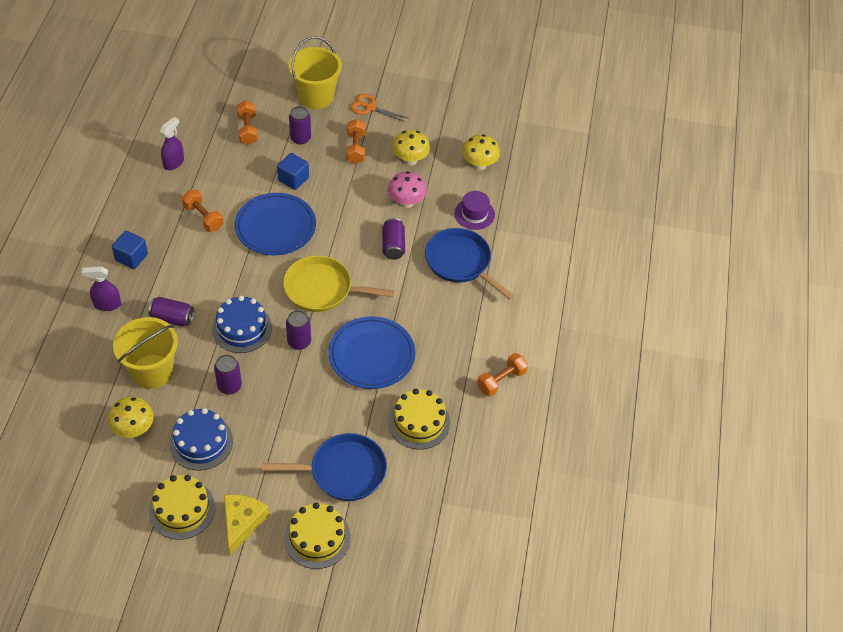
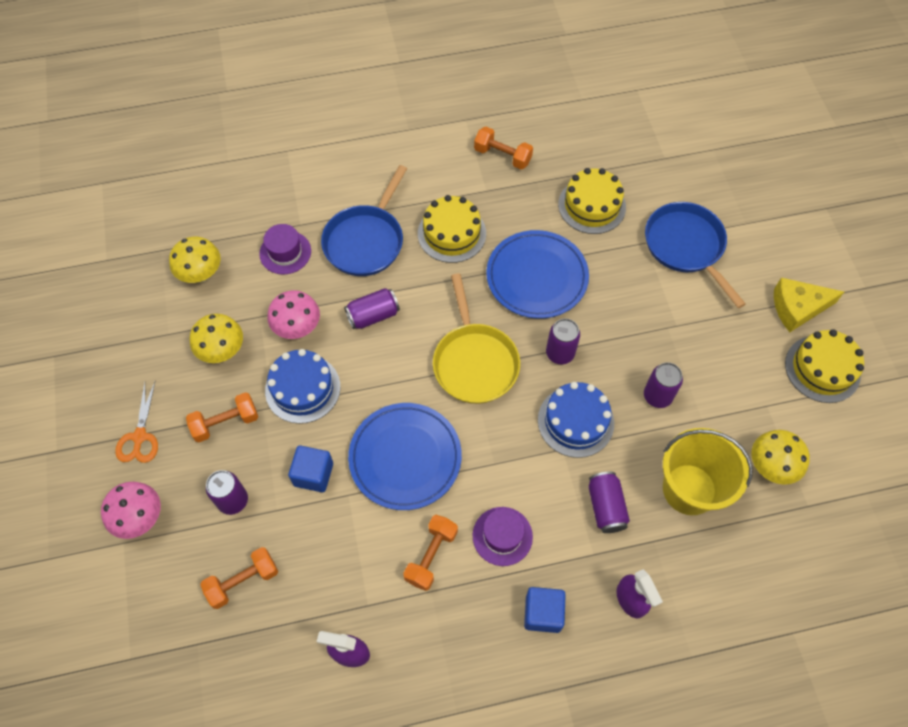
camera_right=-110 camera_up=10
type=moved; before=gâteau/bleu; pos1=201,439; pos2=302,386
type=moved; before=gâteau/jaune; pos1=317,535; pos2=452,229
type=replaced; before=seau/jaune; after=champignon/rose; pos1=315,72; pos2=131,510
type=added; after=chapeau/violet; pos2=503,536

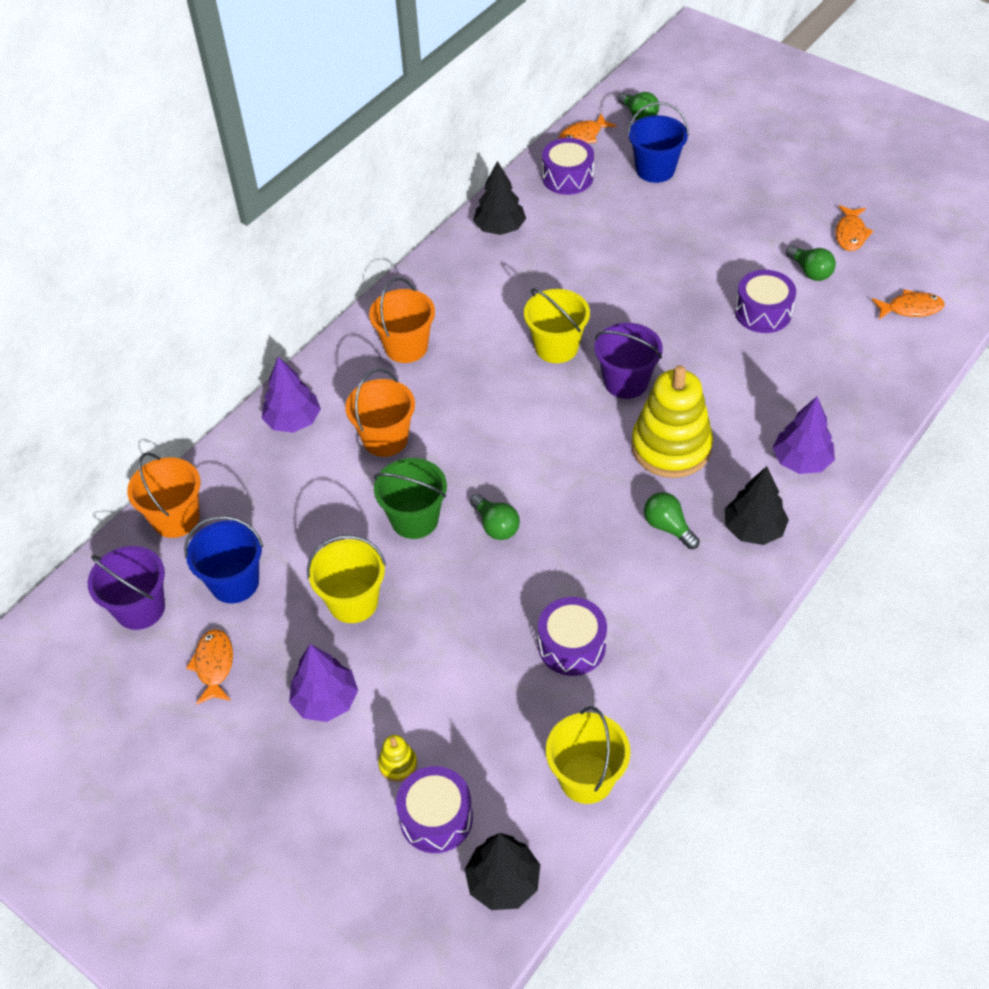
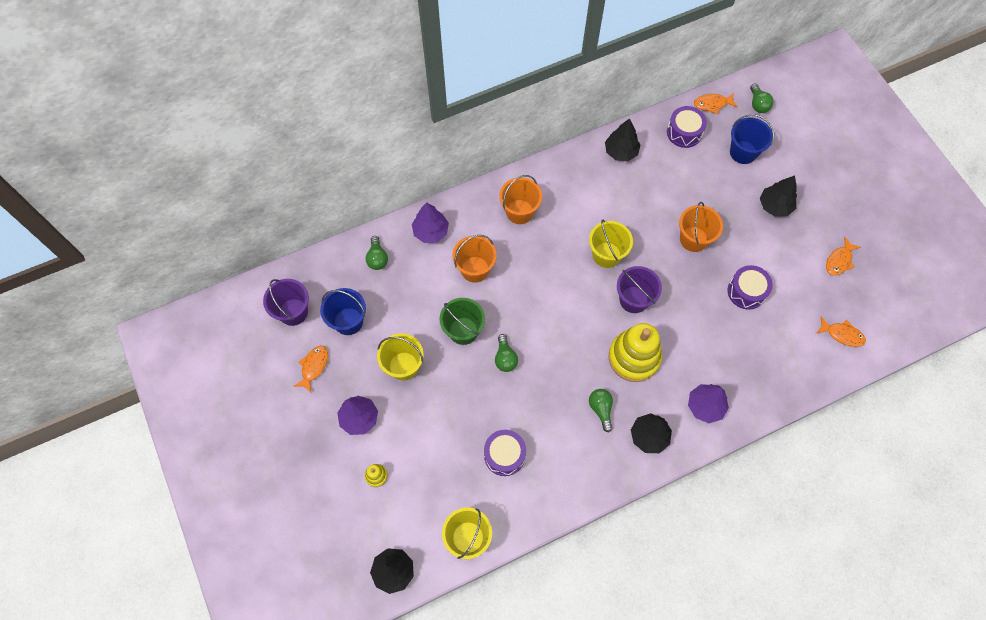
camera_right=25 camera_up=15
type=moved; before=seau/orange; pos1=164,495; pos2=701,227
type=removed; before=tambour/violet; pos1=434,809
type=moved; before=ampoule/vert; pos1=811,263; pos2=376,253
type=added; after=arbre/noir; pos2=778,196

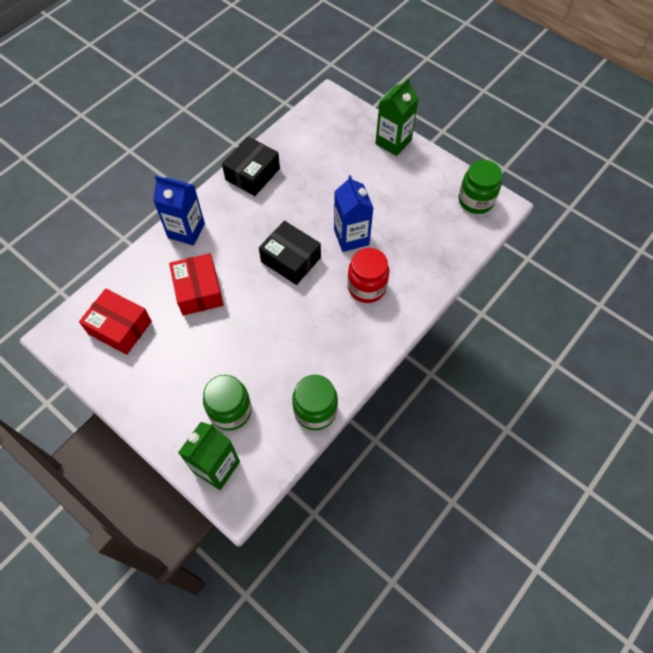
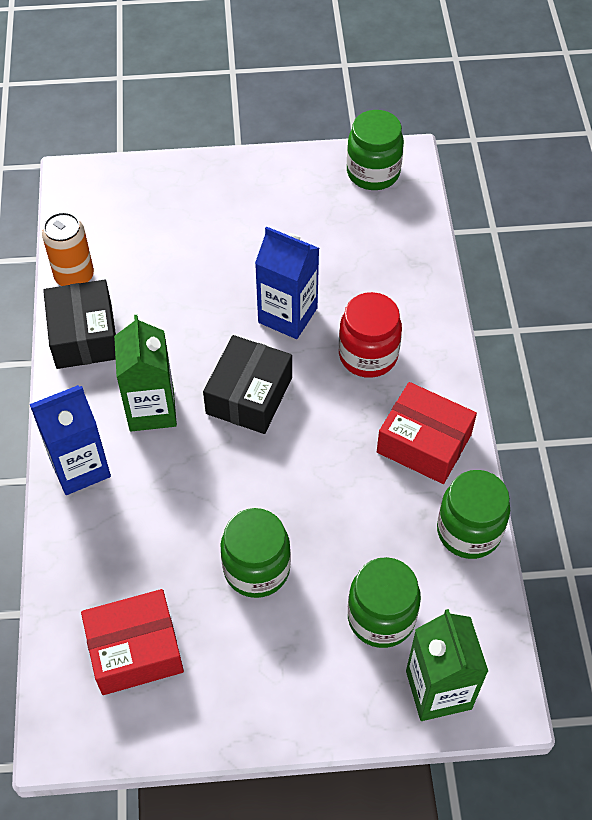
camera_right=-45 camera_up=-5
type=moved; before=boîte/rouge; pos1=196,284; pos2=427,433
type=turned; before=boîte/noir; pos1=290,253; pos2=247,384; turn=-60
type=moved; before=brique de lait/vert; pos1=397,116; pos2=145,373
type=added; after=canette/orange; pos2=68,249
type=added; after=bocal/vert; pos2=255,553

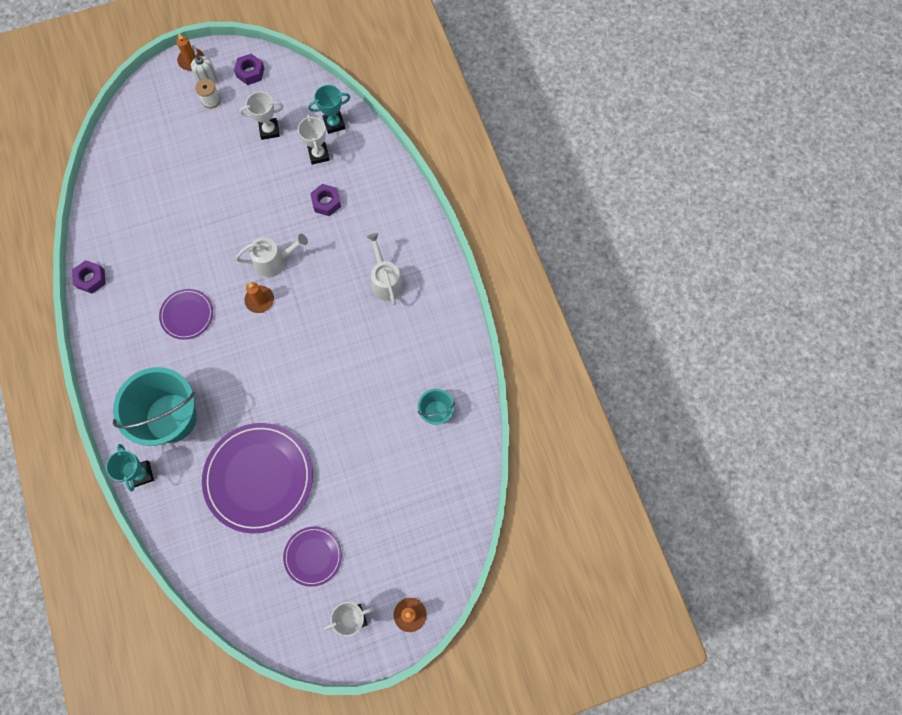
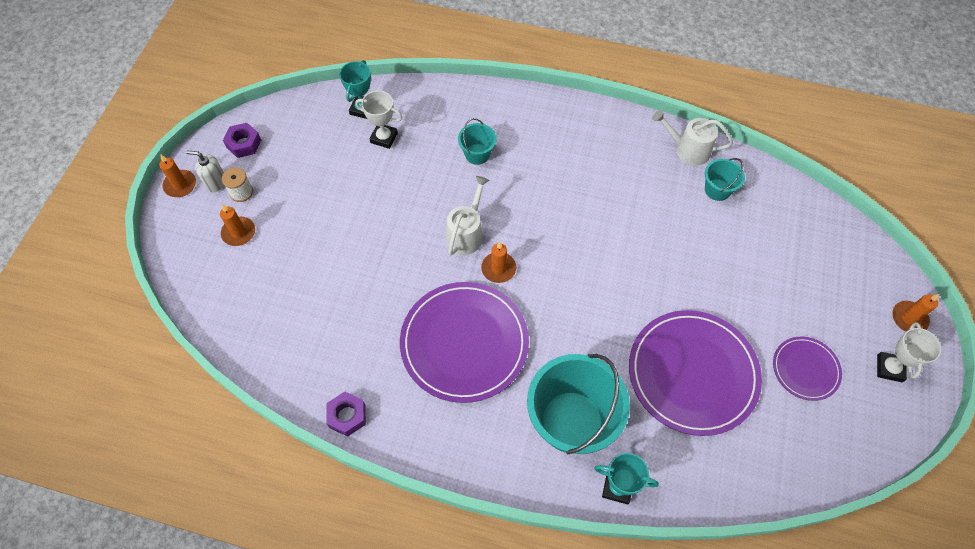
camera_right=-55 camera_up=-10
type=resized; before=assiette/violet; pos1=186,314; pos2=464,342; scale=1.93
type=removed; before=trophée/blanc; pos1=262,116
type=removed; before=écrou/violet; pos1=325,200
type=moved; before=arrosoir/blanc; pos1=385,269; pos2=692,138
type=added; after=bougie/orange; pos2=237,225
type=added; after=seau/turquoise; pos2=477,141

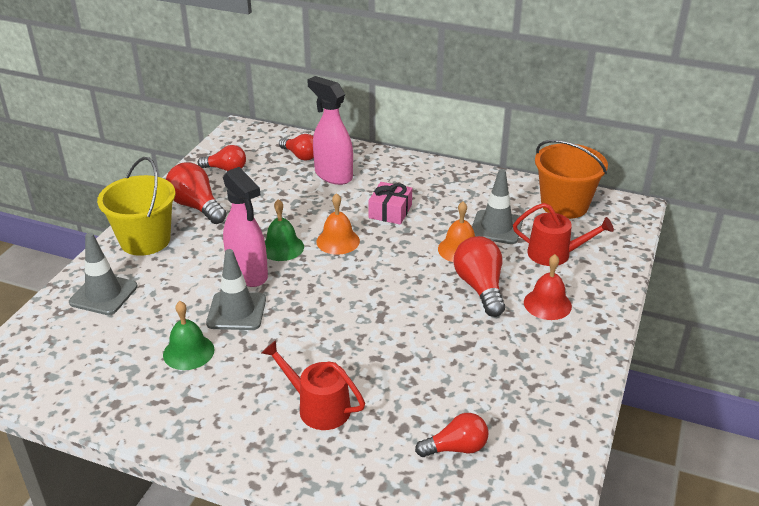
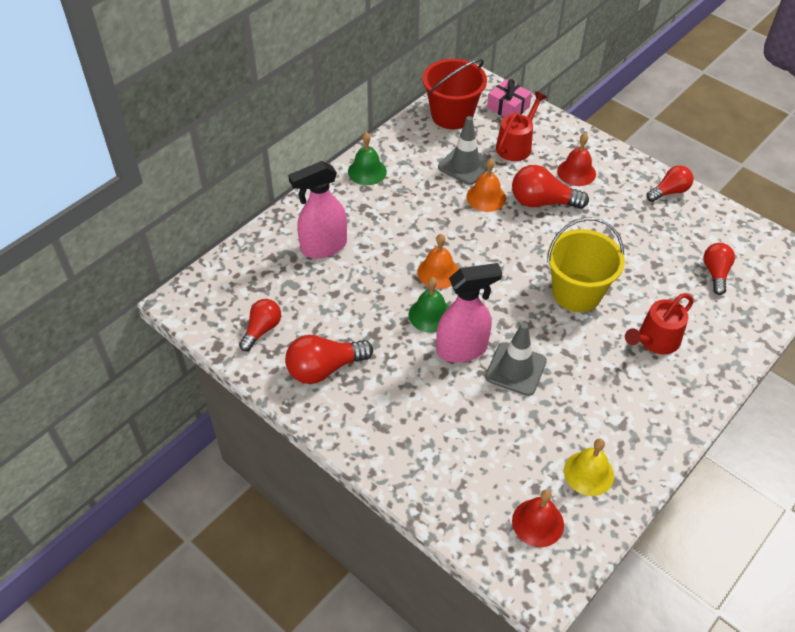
camera_right=-70 camera_up=15
type=removed; before=cône de chantier/gris; pos1=103,274
type=moved; before=seau/jaune; pos1=136,206; pos2=586,264
type=moved; before=cloche/vert; pos1=188,335; pos2=367,158
type=moved; before=ampoule/rouge; pos1=296,147; pos2=670,183
type=moved; before=cadeau/rose; pos1=390,203; pos2=509,98
type=recoloured; before=seau/orange; after=seau/rouge; pos1=571,179; pos2=455,94
type=added; after=cloche/rouge; pos2=538,518
type=added; after=cloche/jaune; pos2=589,467

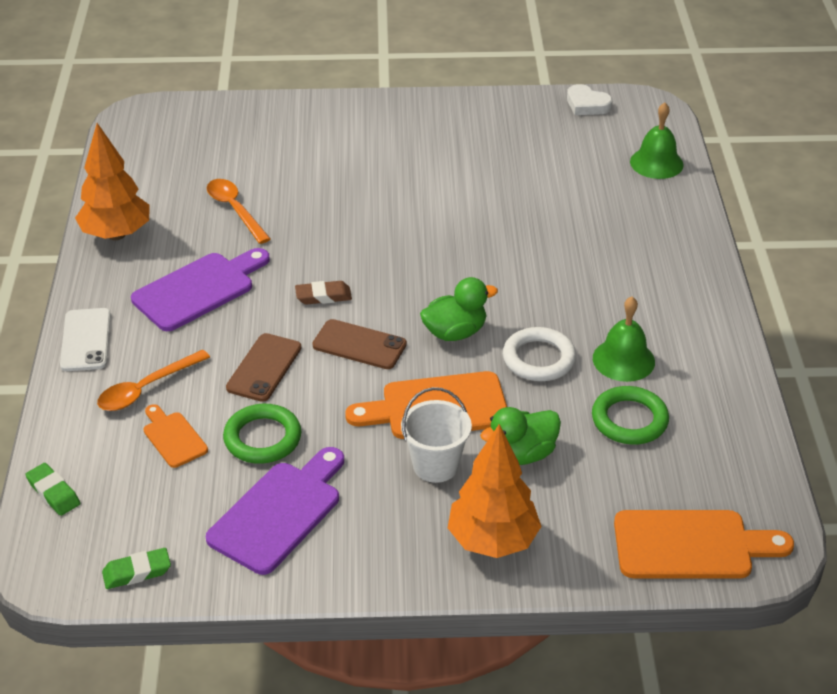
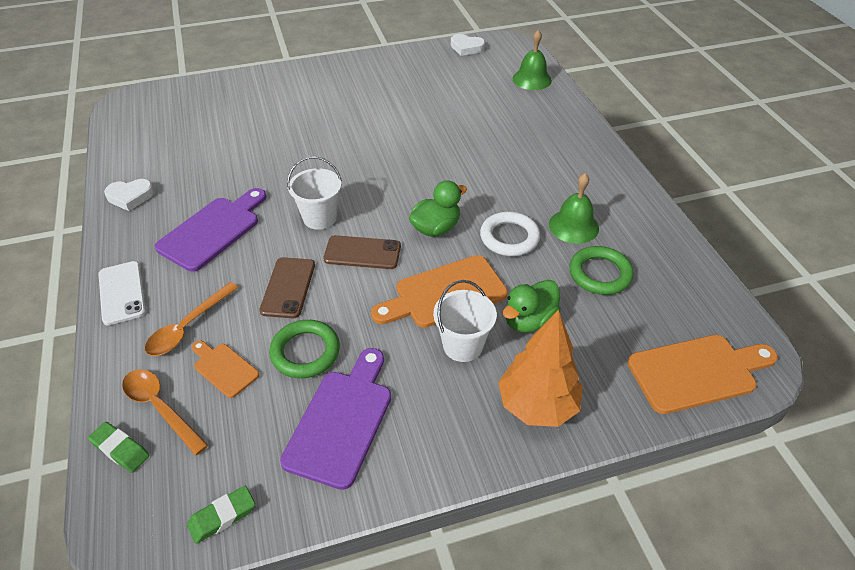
camera_right=-15 camera_up=5
type=replaced; before=arbre/orange; after=cœur/blanc; pos1=112,181; pos2=129,195
type=moved; before=cuillère/orange; pos1=239,211; pos2=165,412
type=replaced; before=gomme/marron; after=seau/blanc; pos1=323,293; pos2=314,193

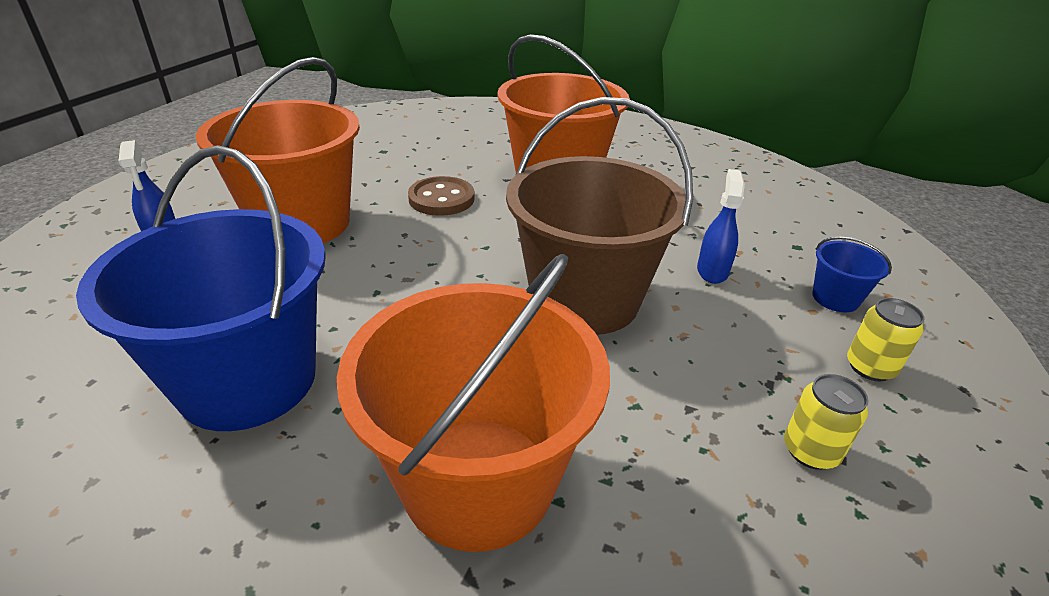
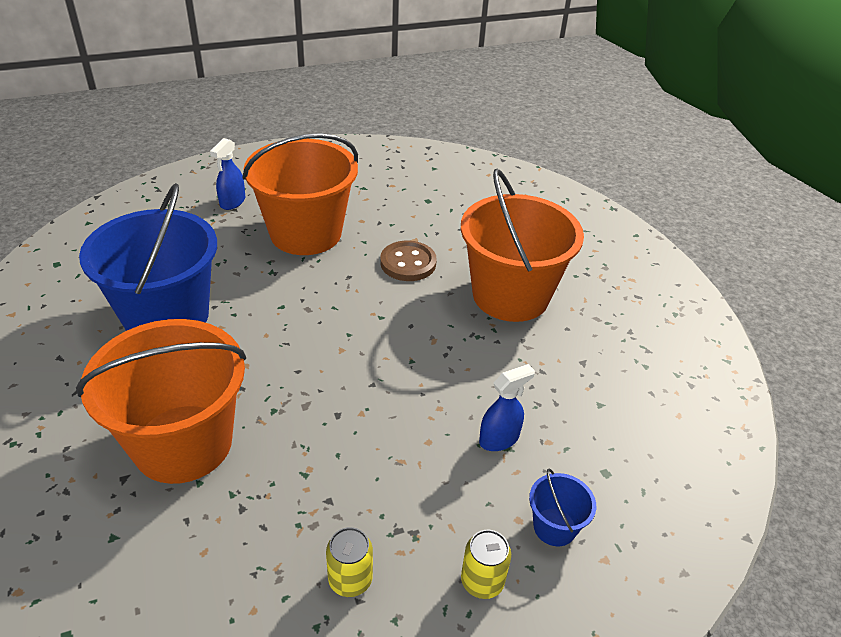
camera_right=45 camera_up=5
type=removed; before=seau/marron; pos1=599,216

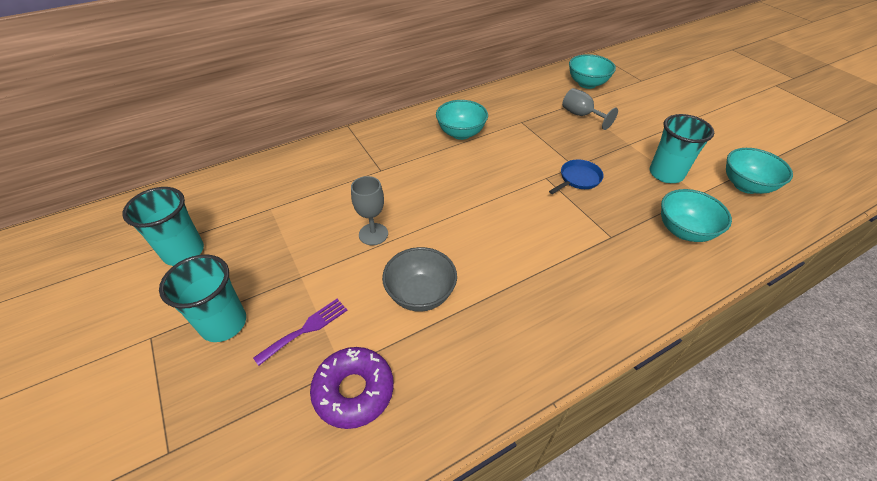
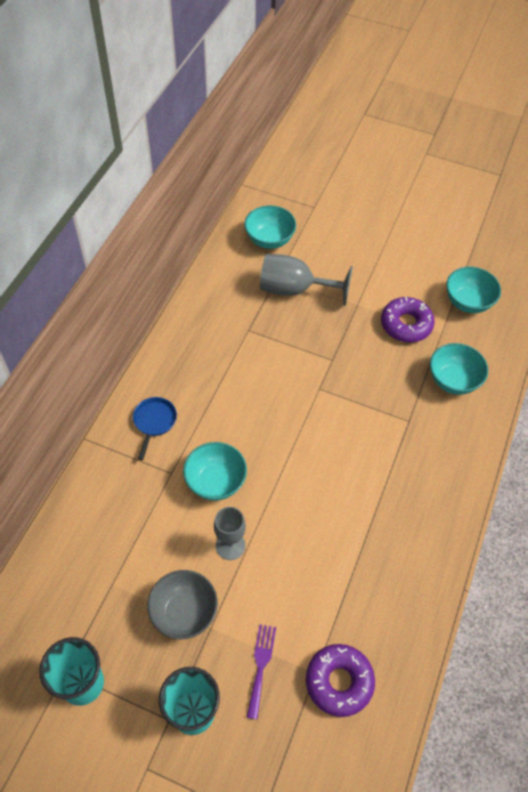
camera_right=-40 camera_up=10
type=moved; before=bol/gris; pos1=419,279; pos2=182,604
type=moved; before=bol/turquoise; pos1=462,120; pos2=215,471
type=moved; before=poêle/bleu; pos1=576,176; pos2=155,428
type=resized; before=verre à pied/gris; pos1=590,109; pos2=306,280; scale=1.58
type=replaced; before=gobelet/turquoise; after=beignet/violet; pos1=682,148; pos2=408,319

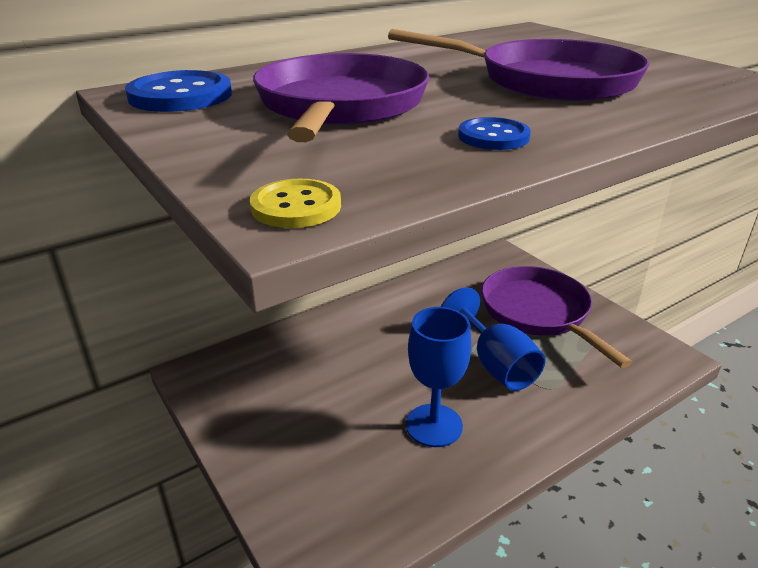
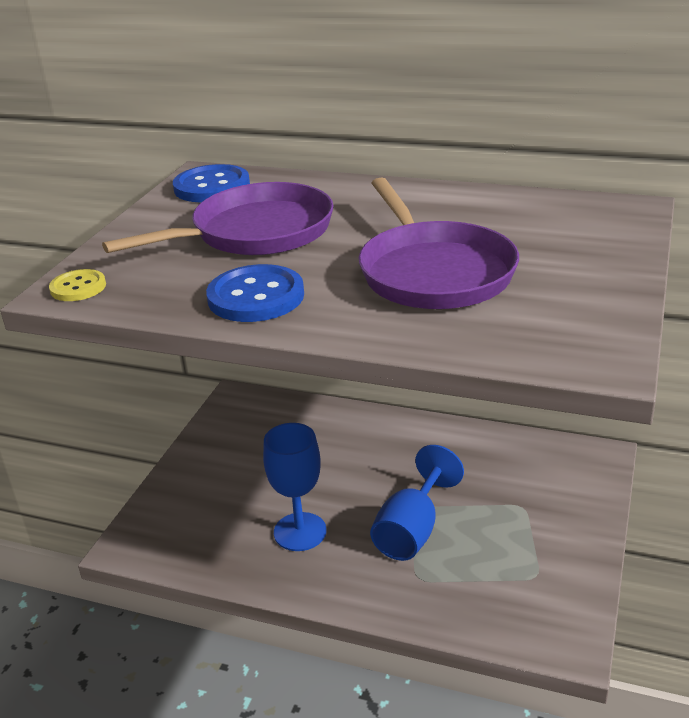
camera_right=55 camera_up=0
type=resized; before=bouton/bleu; pos1=494,133; pos2=255,293; scale=1.69
type=removed; before=poêle/violet; pos1=556,317

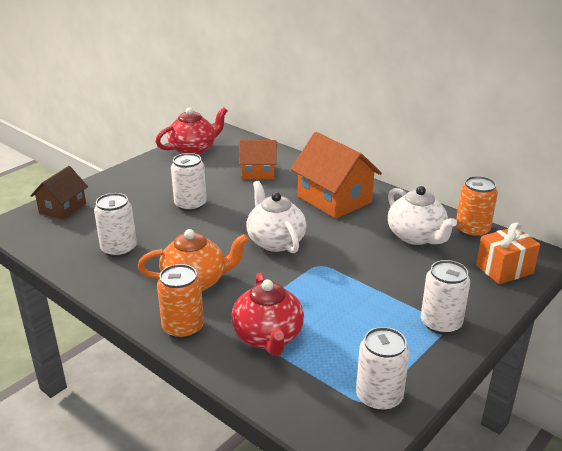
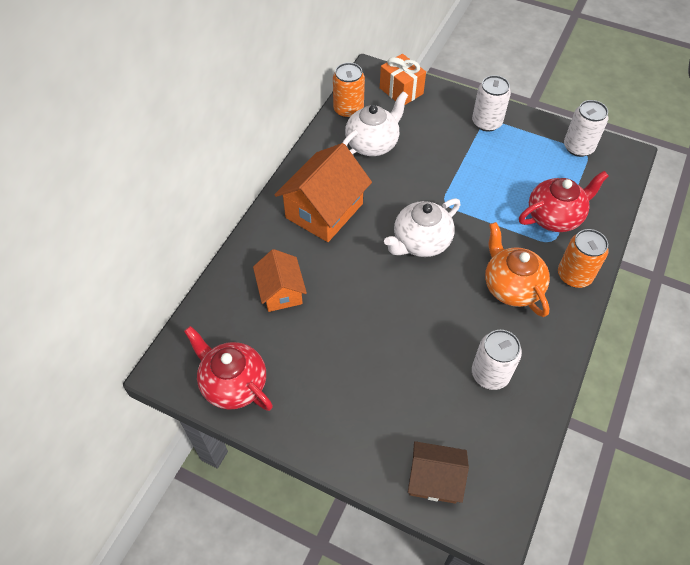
camera_right=-105 camera_up=25
type=removed; before=canette/blanc; pos1=189,182

